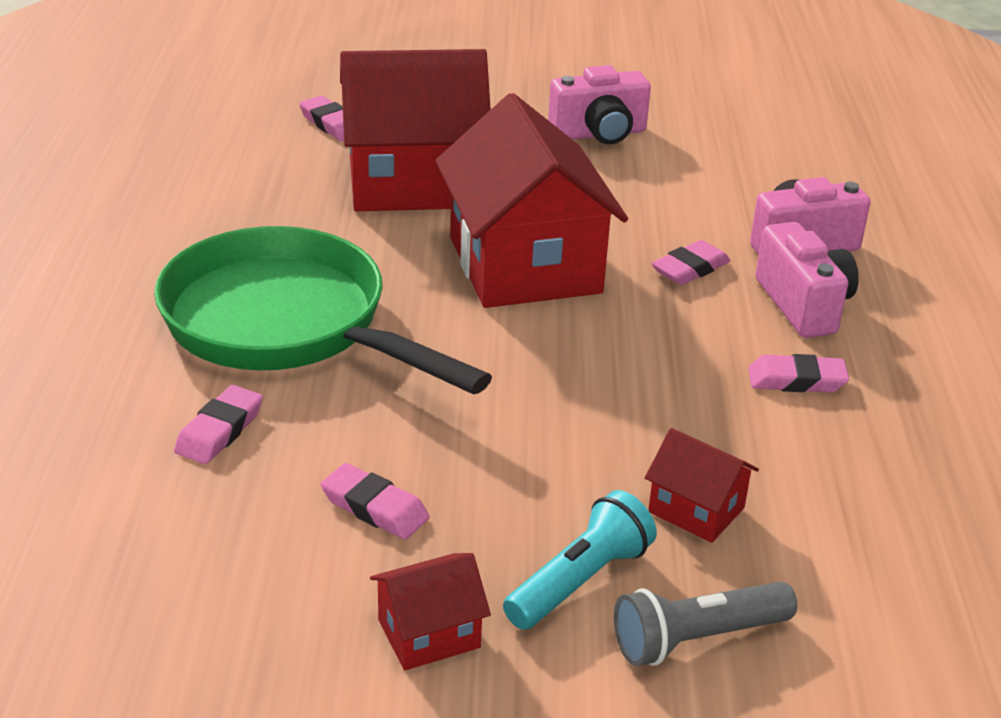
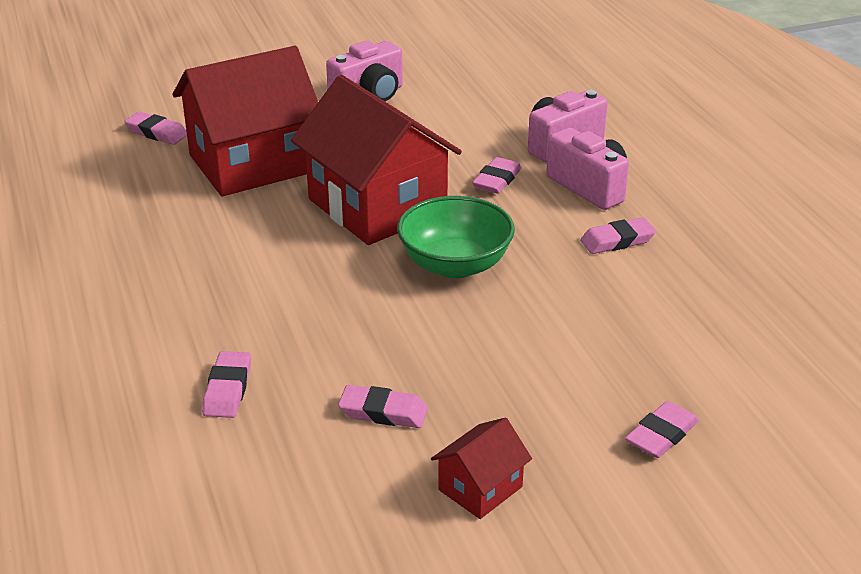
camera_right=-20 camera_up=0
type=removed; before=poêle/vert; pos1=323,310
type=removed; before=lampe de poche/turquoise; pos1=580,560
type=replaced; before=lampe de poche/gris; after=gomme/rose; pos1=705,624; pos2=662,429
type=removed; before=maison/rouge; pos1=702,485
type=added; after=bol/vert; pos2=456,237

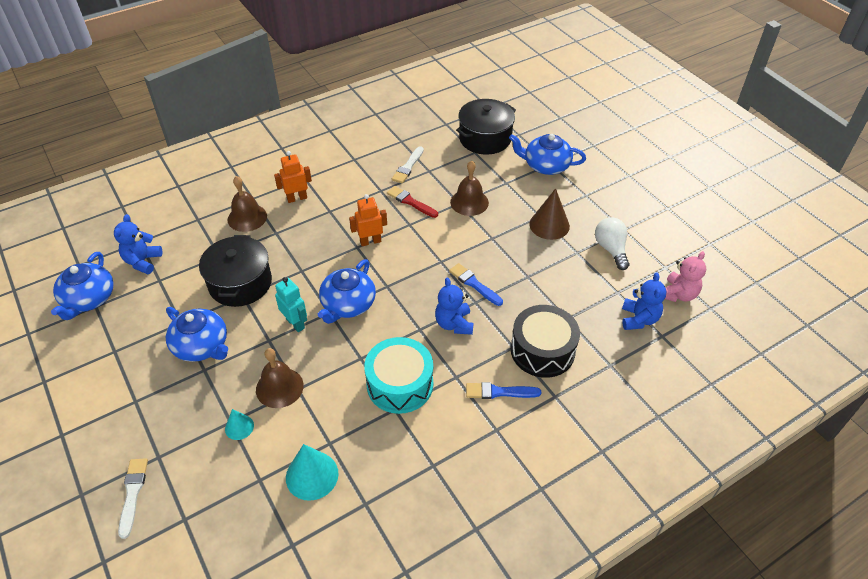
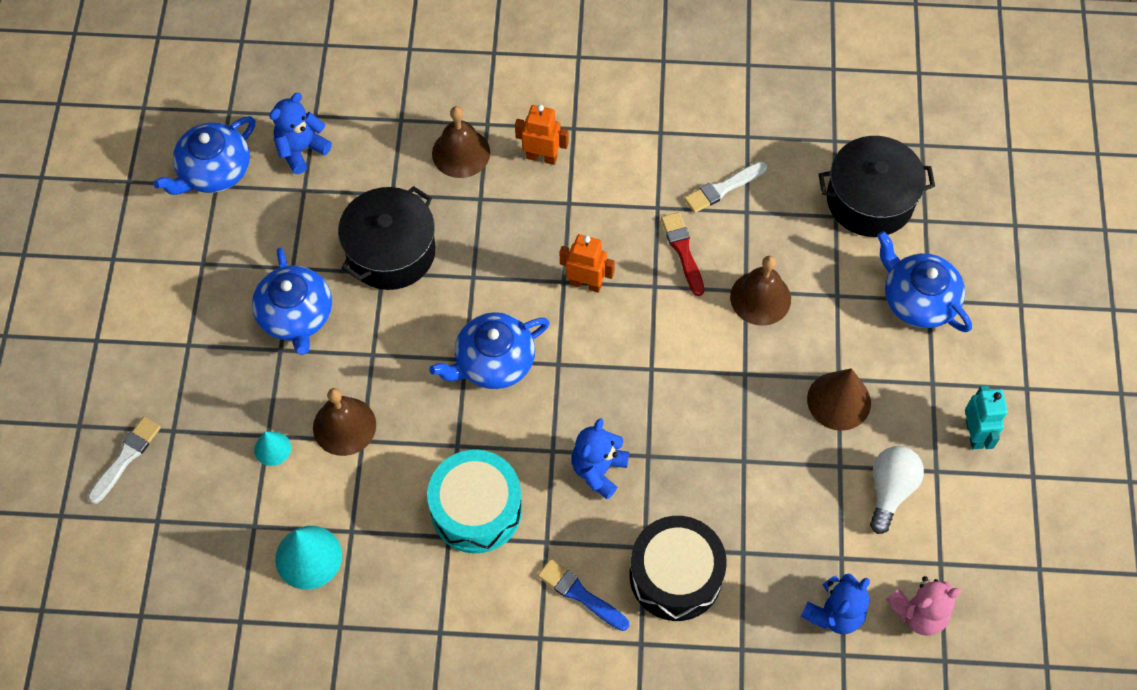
camera_right=35 camera_up=15
type=moved; before=robot/turquoise; pos1=291,304; pos2=986,417
type=removed; before=pinceau/bleu; pos1=476,284

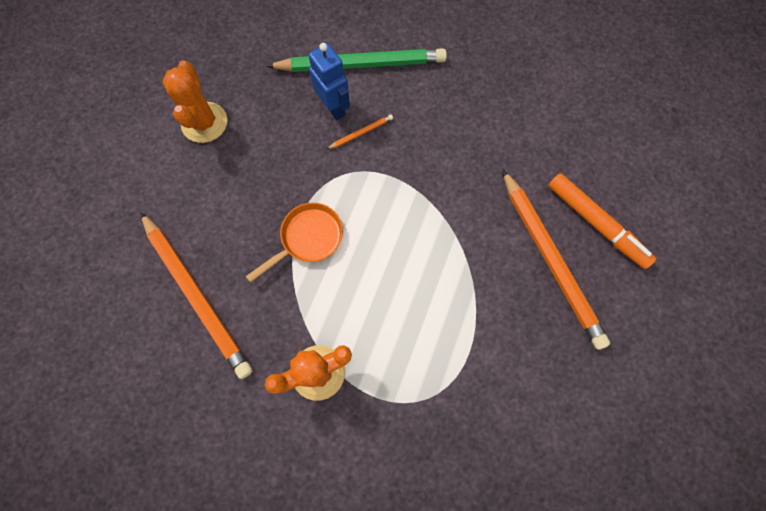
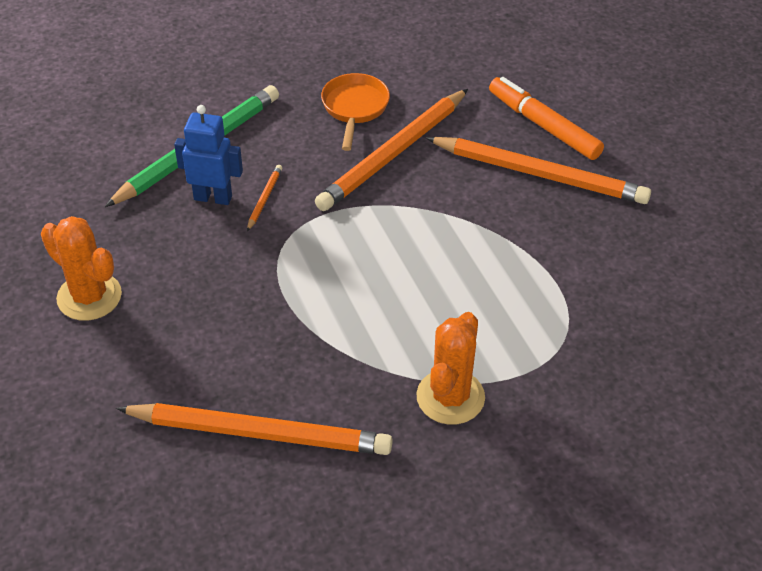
camera_right=-45 camera_up=-25
type=moved; before=poêle/orange; pos1=294,242; pos2=355,112
type=turned; before=feutre/orange; pos1=602,221; pos2=546,118; turn=-135
type=added; after=crayon/orange; pos2=391,150

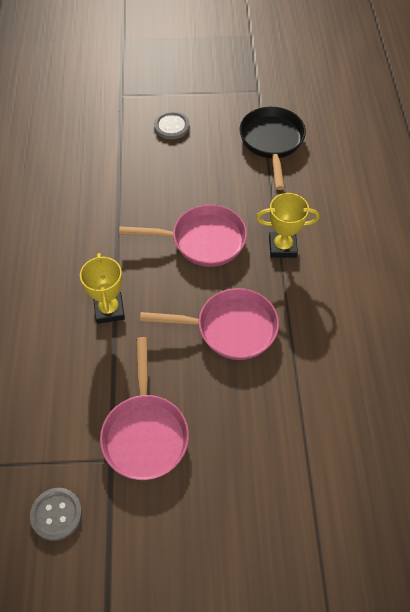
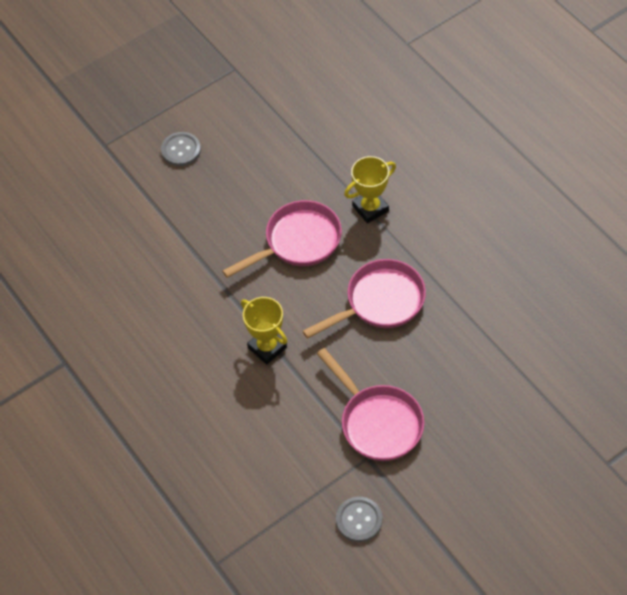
camera_right=-30 camera_up=0
type=removed; before=poêle/noir; pos1=272,148

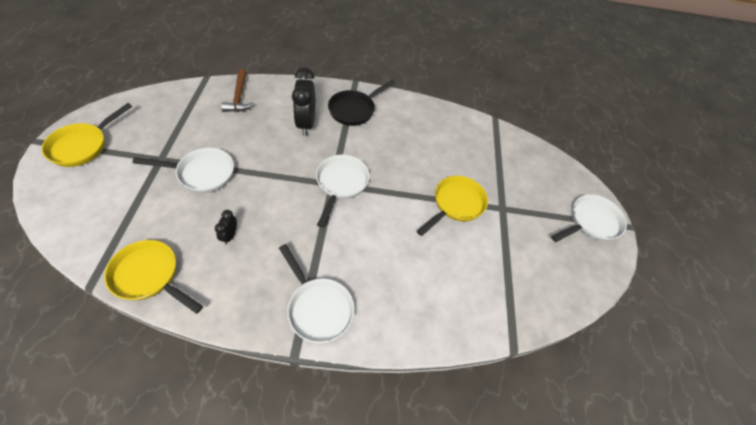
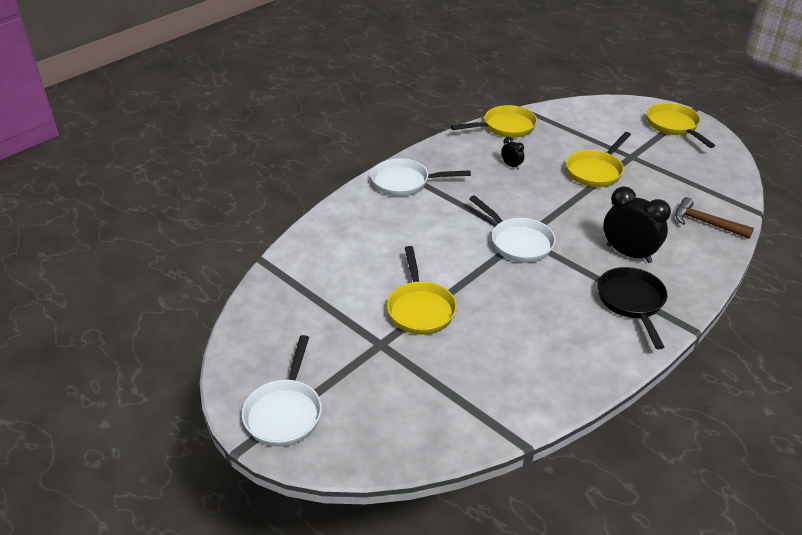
camera_right=135 camera_up=-15
type=recoloured; before=poêle/blanc; after=poêle/jaune; pos1=183,170; pos2=598,159

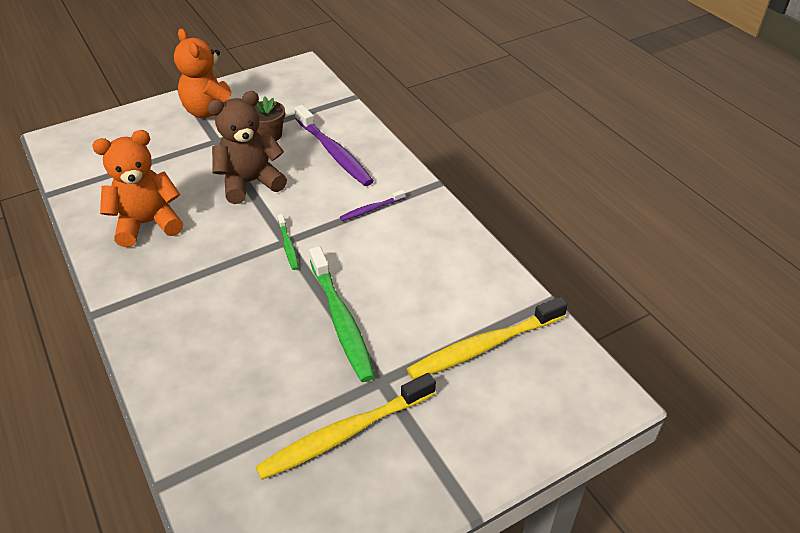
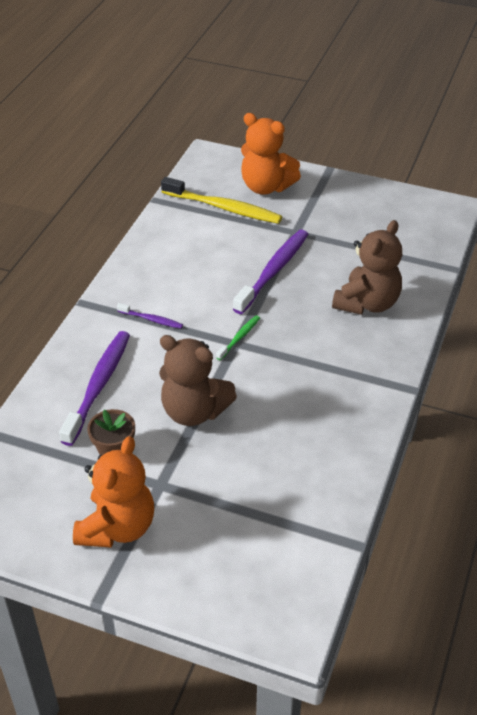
camera_right=-130 camera_up=0
type=moved; before=ours en peluche/orange; pos1=137,188; pos2=271,154
type=removed; before=brosse à dents/jaune; pos1=345,426
type=recoloured; before=brosse à dents/vert; after=brosse à dents/violet; pos1=342,314; pos2=270,272
type=added; after=ours en peluche/marron; pos2=367,267

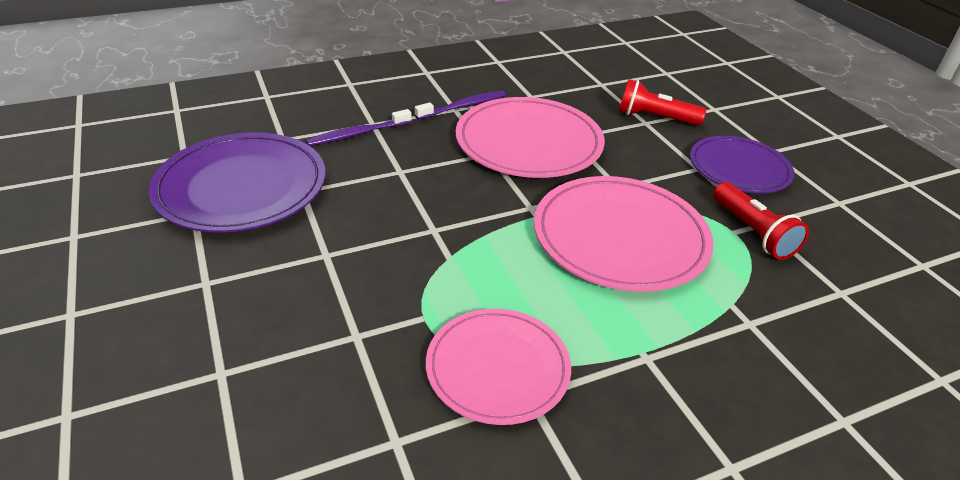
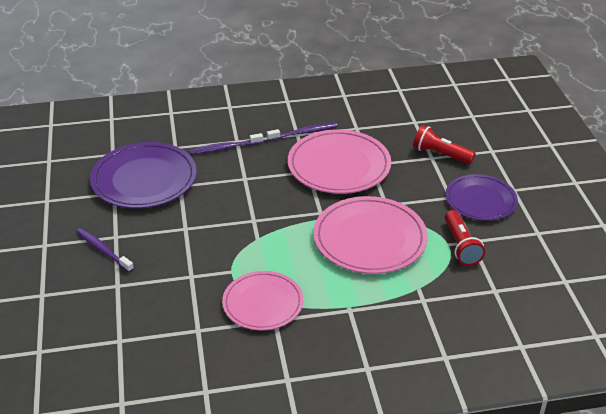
camera_right=15 camera_up=0
type=added; after=brosse à dents/violet; pos2=105,250

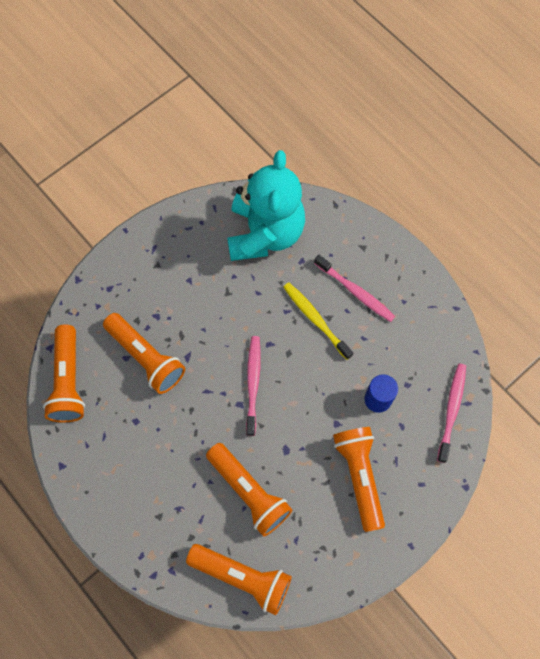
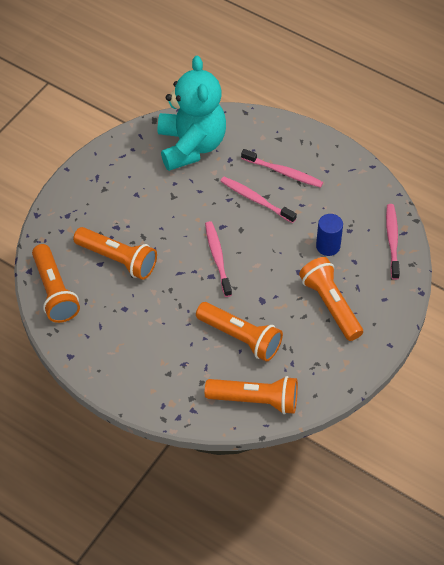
camera_right=-15 camera_up=-15
type=recoloured; before=brosse à dents/jaune; after=brosse à dents/rose; pos1=318,321; pos2=259,200

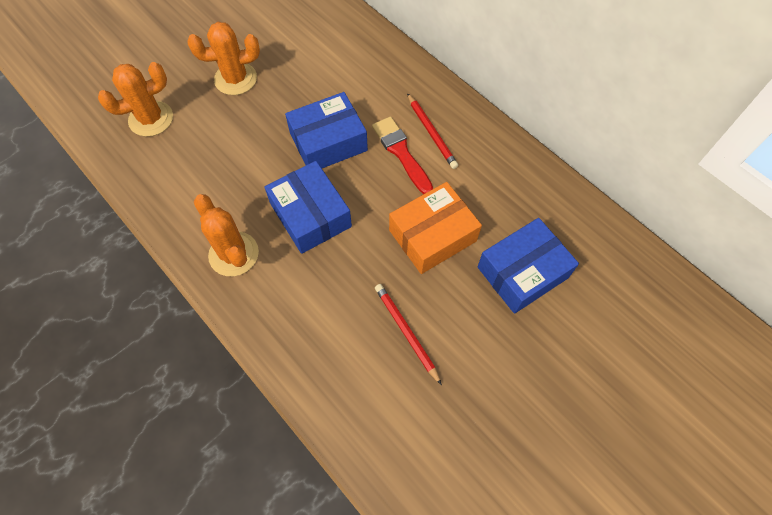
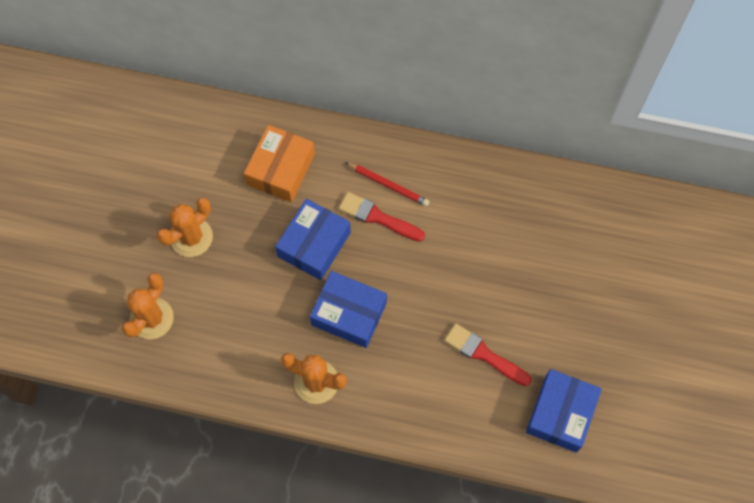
camera_right=-35 camera_up=5
type=replaced; before=crayon/rouge; after=pinceau/rouge; pos1=408,334; pos2=488,354
type=moved; before=boîte/orange; pos1=435,228; pos2=279,163
type=moved; before=boîte/bleu; pos1=528,266; pos2=564,411

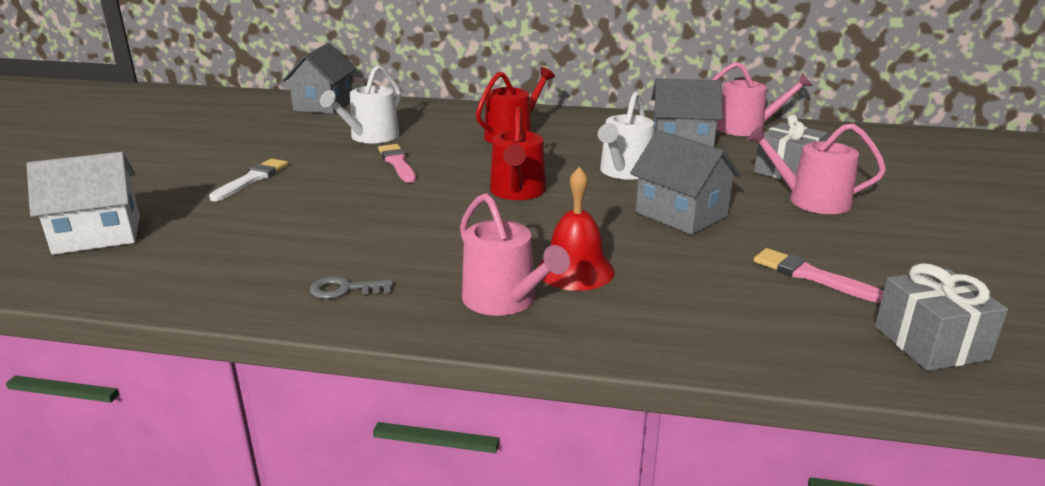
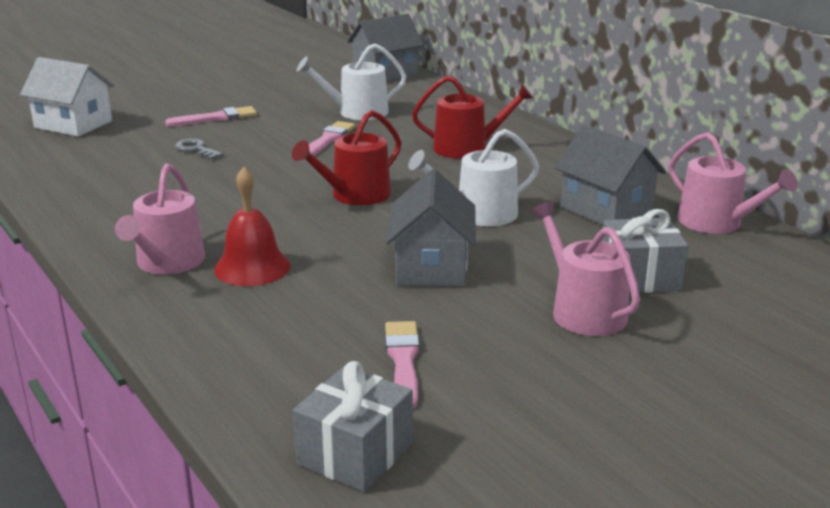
camera_right=45 camera_up=0
type=recoloured; before=pinceau/blanc; after=pinceau/rose; pos1=248,180; pos2=211,116
type=moved; before=clé/gris; pos1=351,287; pos2=199,149

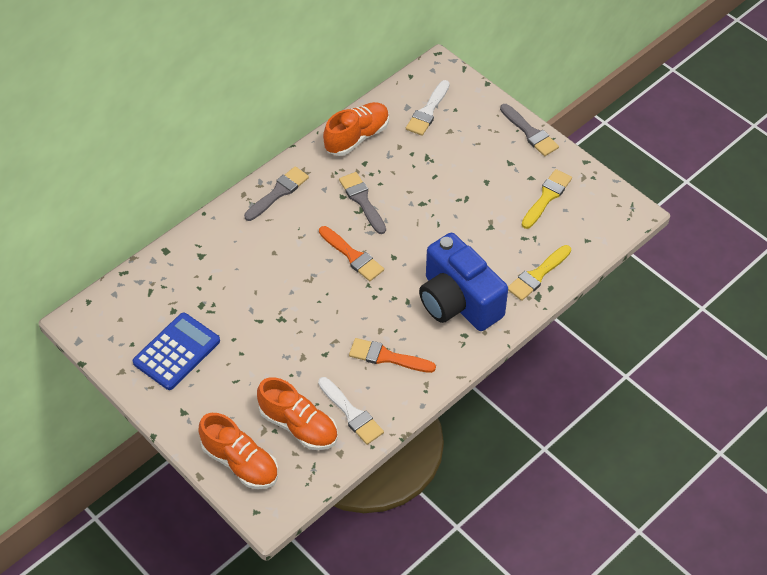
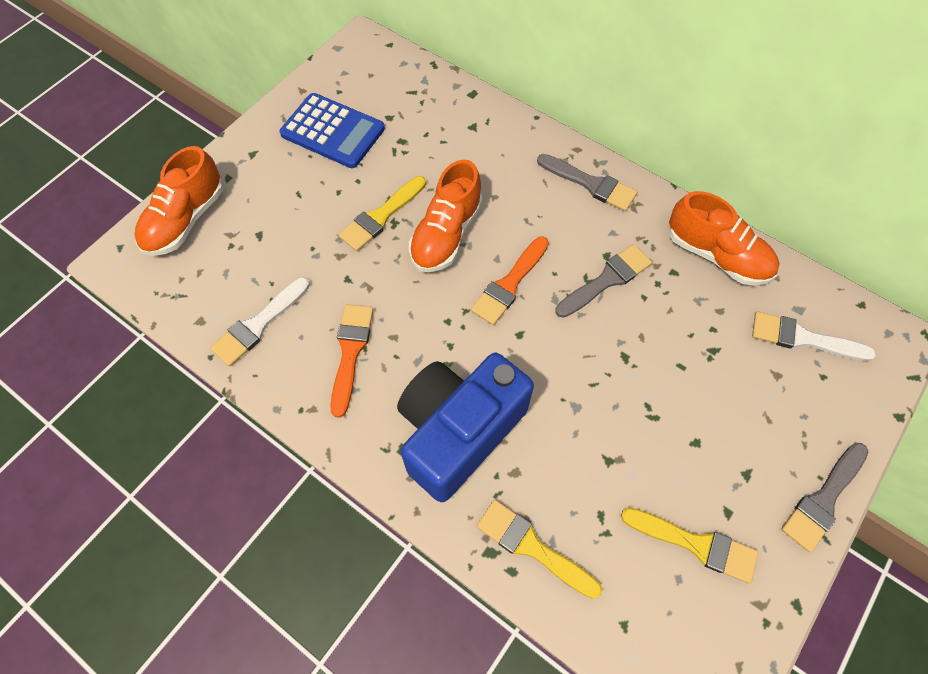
camera_right=80 camera_up=10
type=moved; before=chaussure/orange; pos1=297,413; pos2=446,215
type=added; after=pinceau/jaune; pos2=382,213

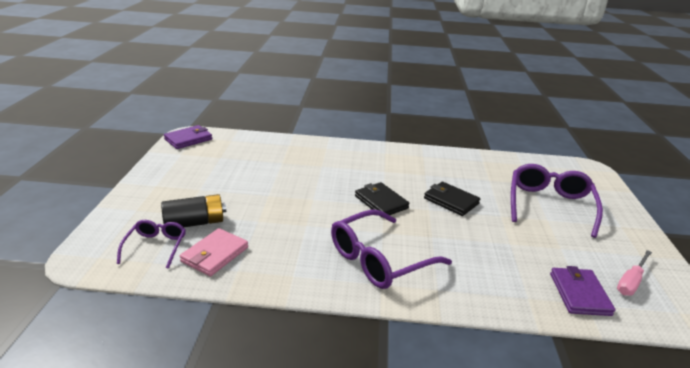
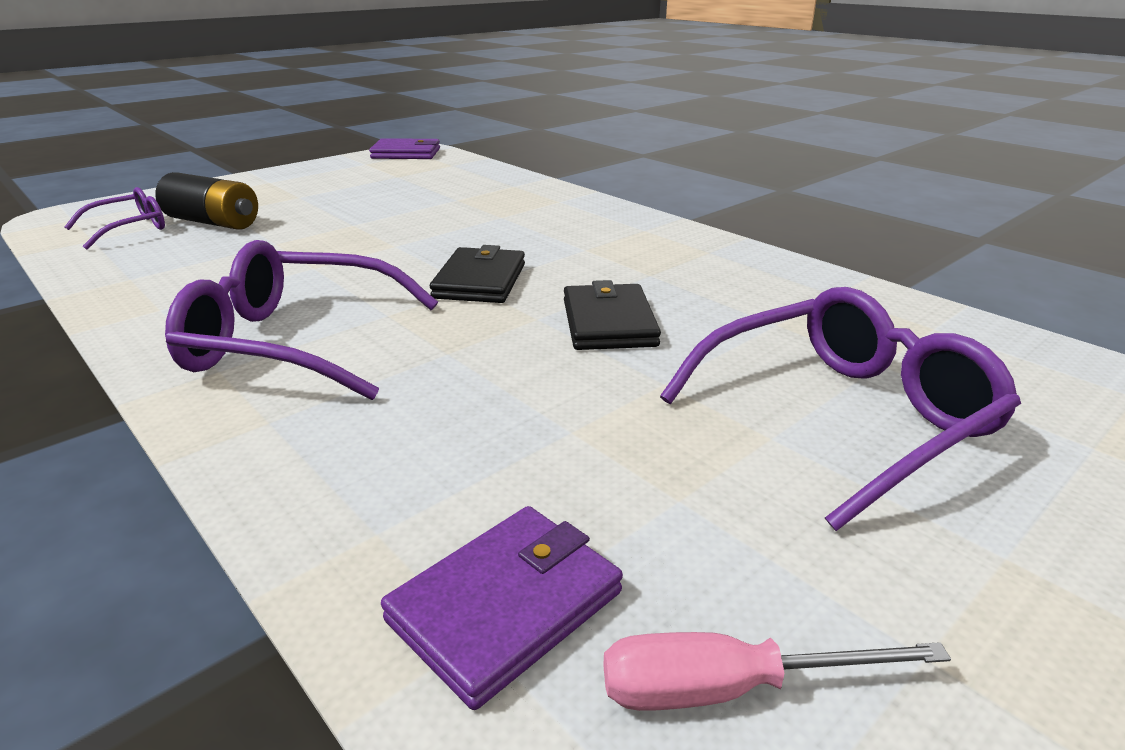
camera_right=45 camera_up=0
type=removed; before=portefeuille/rose; pos1=214,252

